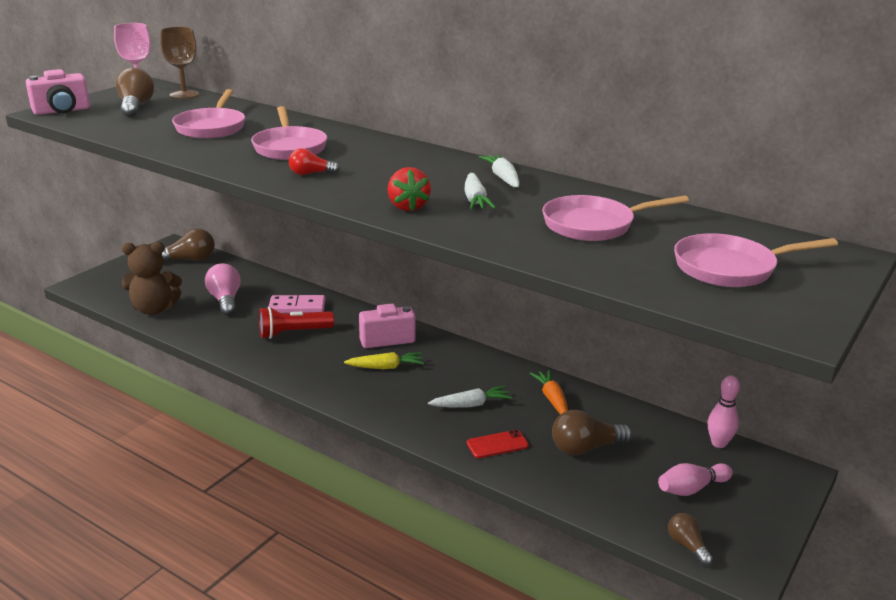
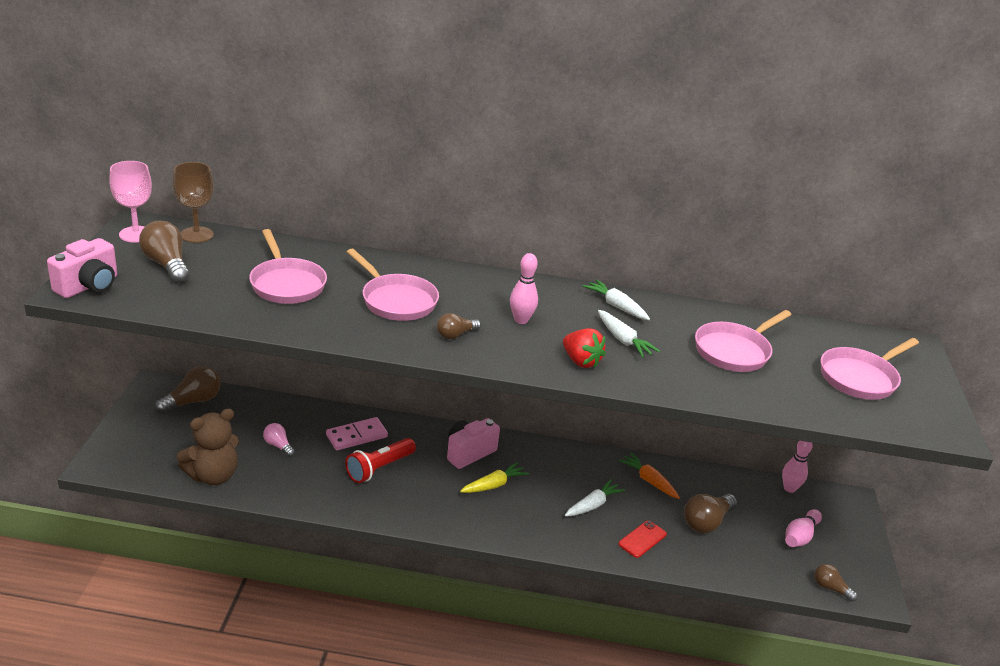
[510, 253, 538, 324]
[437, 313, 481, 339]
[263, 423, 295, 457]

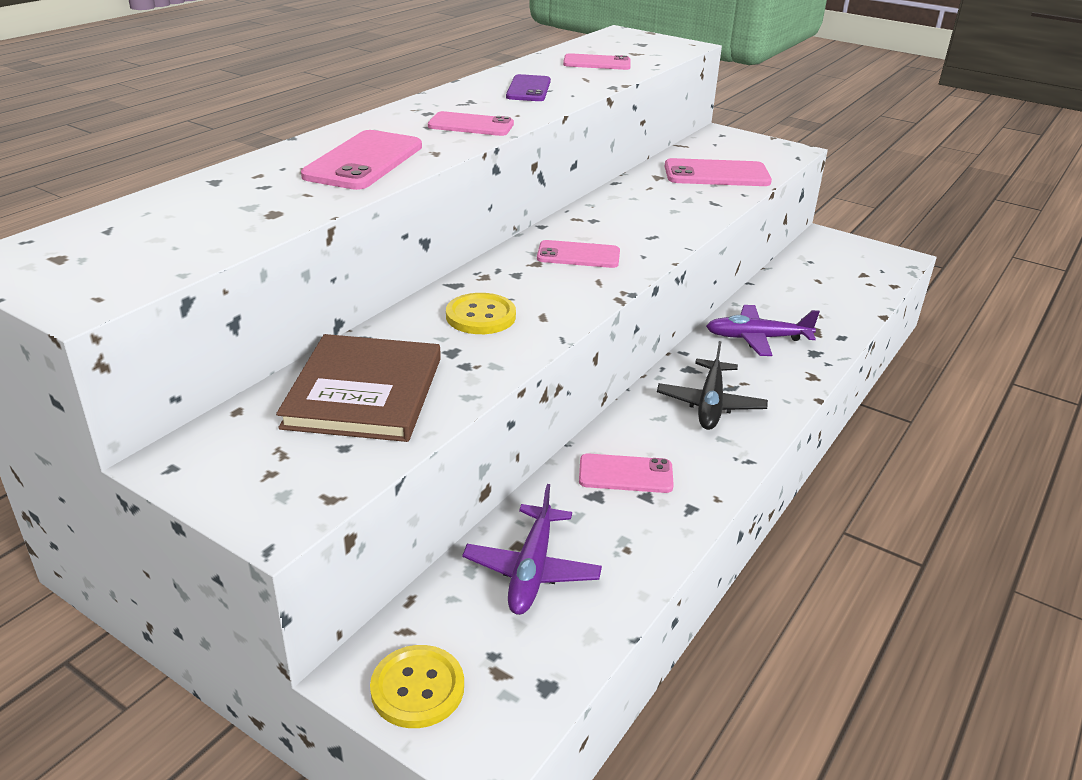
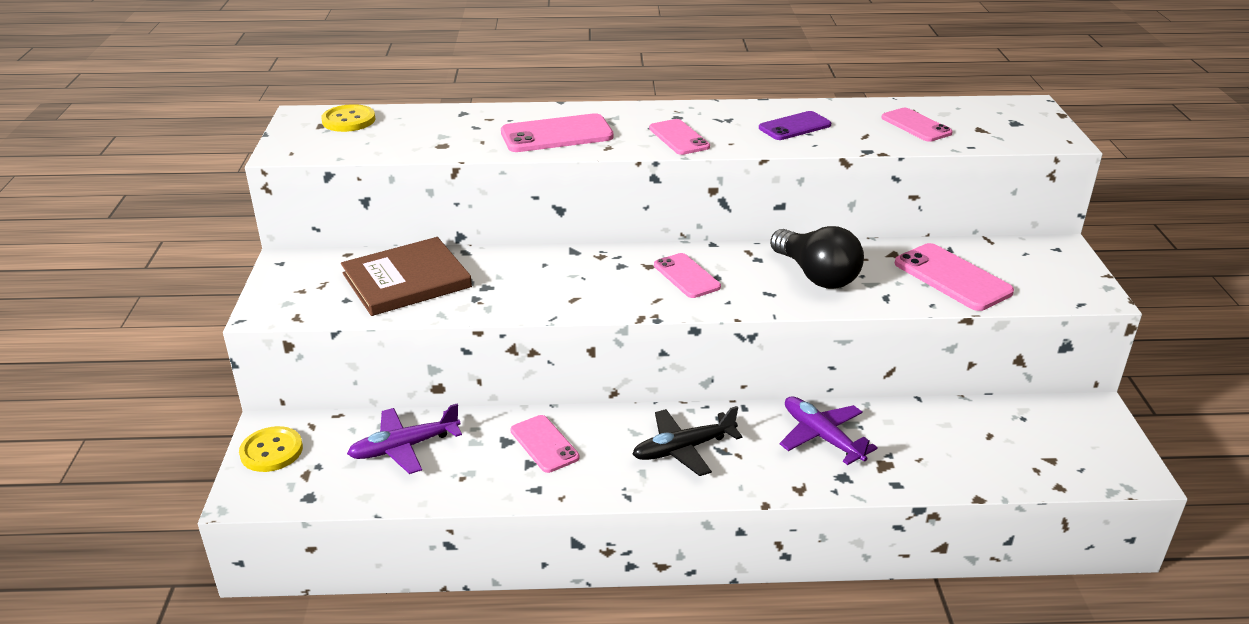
[770, 226, 864, 289]
[321, 104, 375, 132]

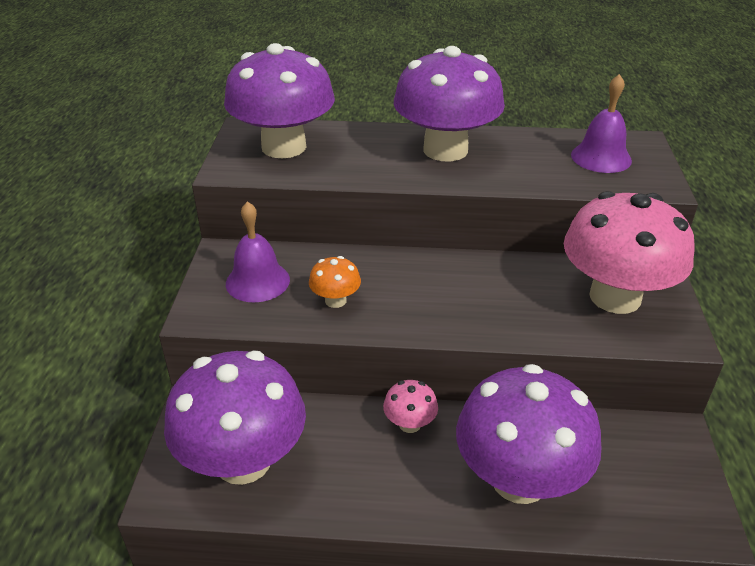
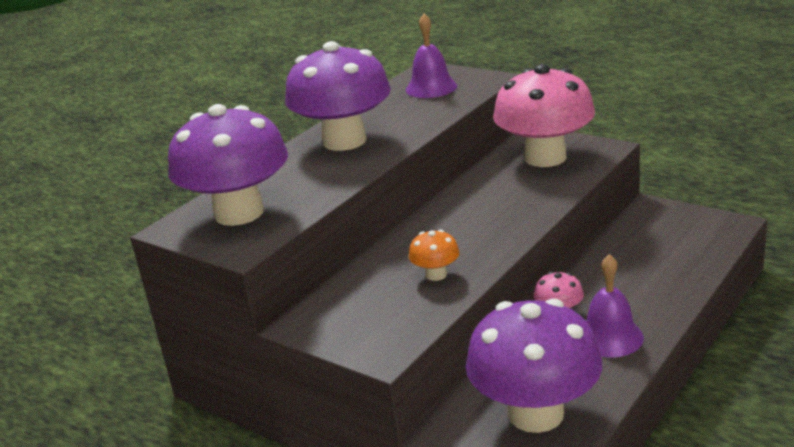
[456, 364, 601, 504] (first image)
[586, 254, 644, 358]

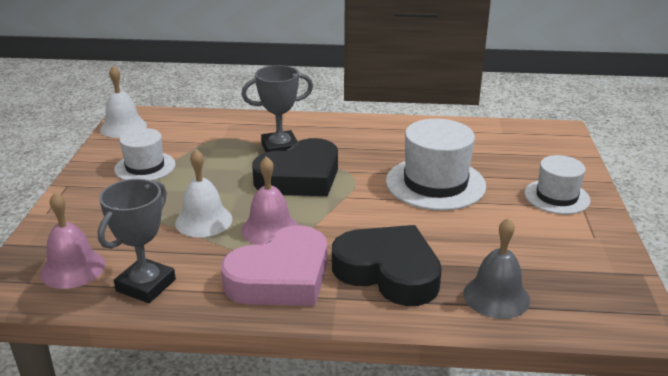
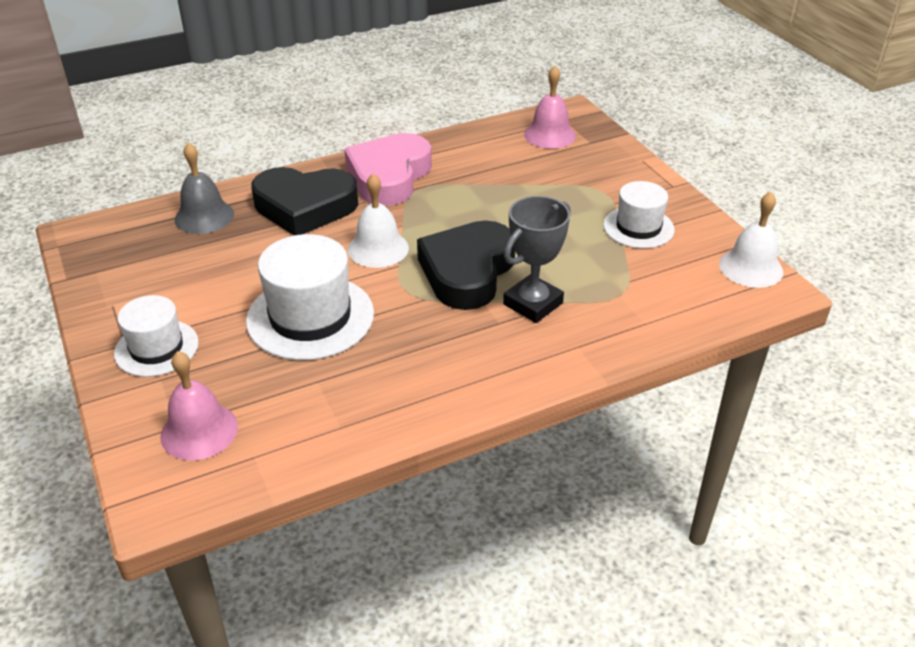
[97, 179, 176, 303] (first image)
[348, 174, 409, 268]
[161, 351, 238, 460]

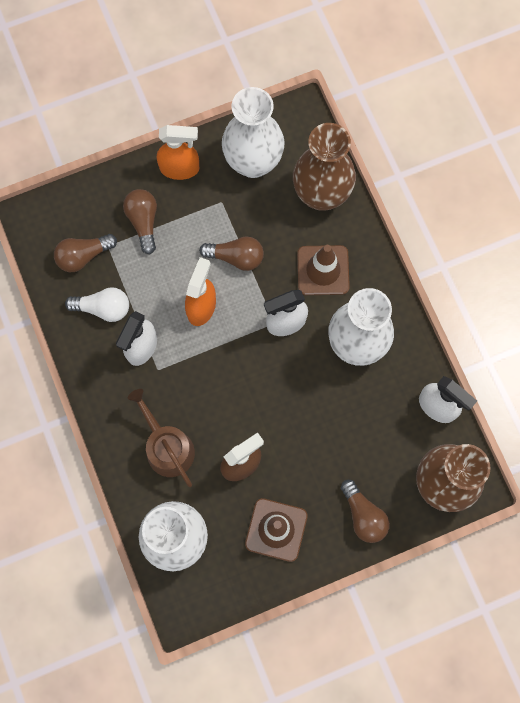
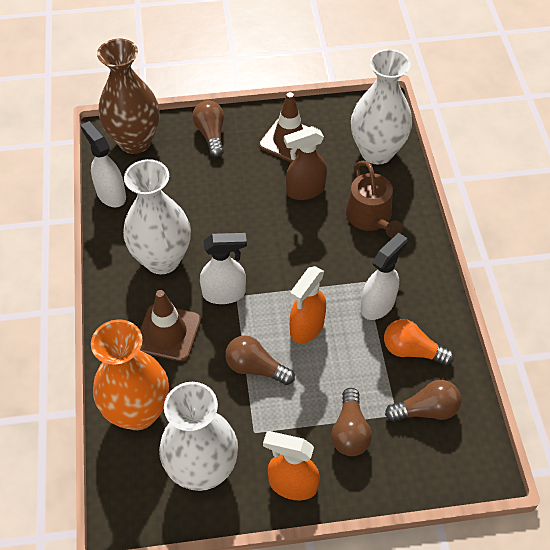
[384, 319, 454, 365]
[91, 319, 169, 430]

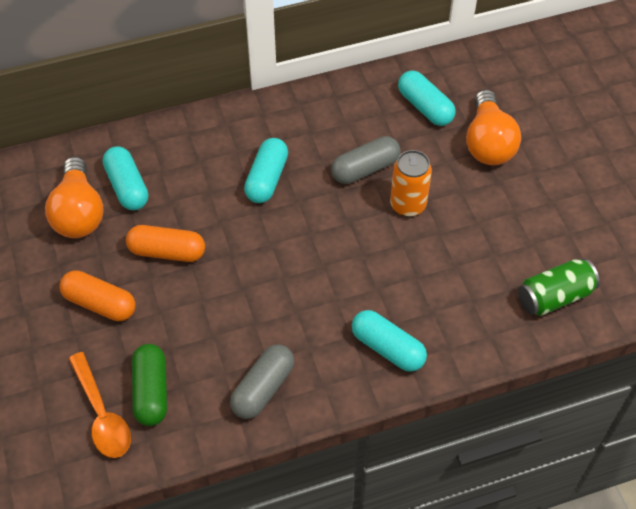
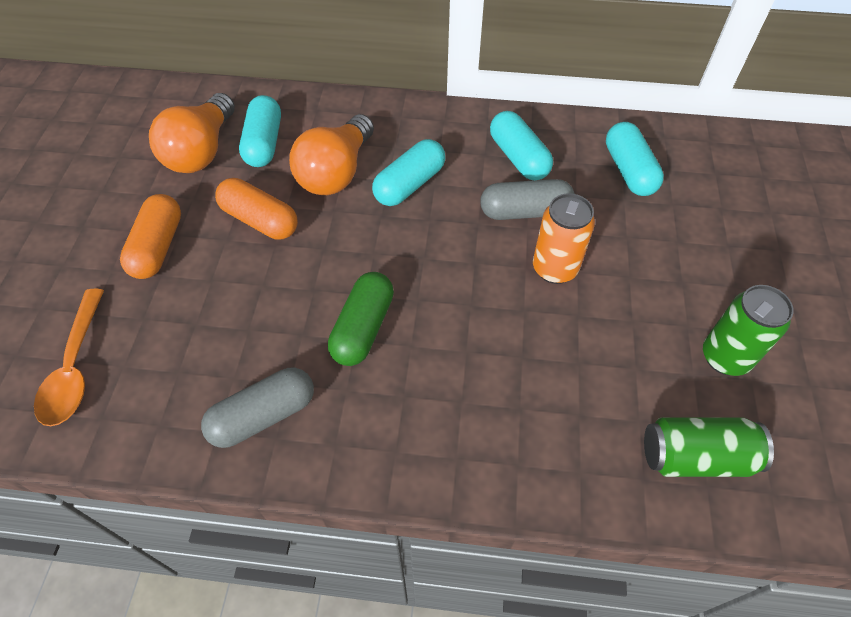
[703, 285, 794, 376]
[328, 272, 394, 366]
[490, 111, 553, 180]
[289, 114, 374, 195]
[120, 194, 181, 279]

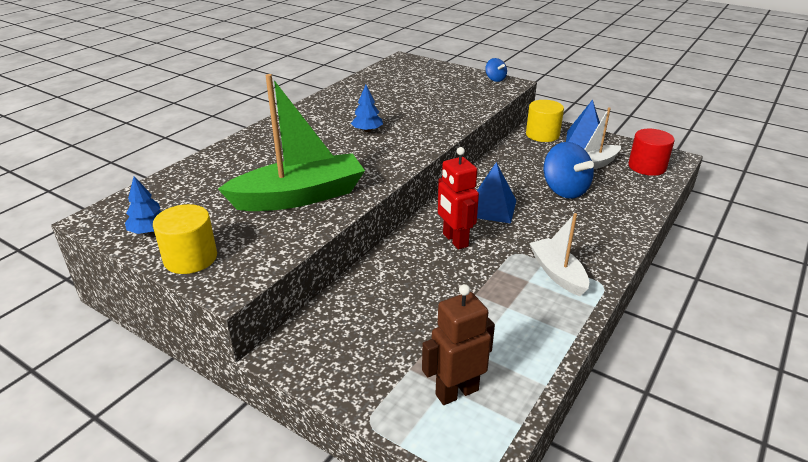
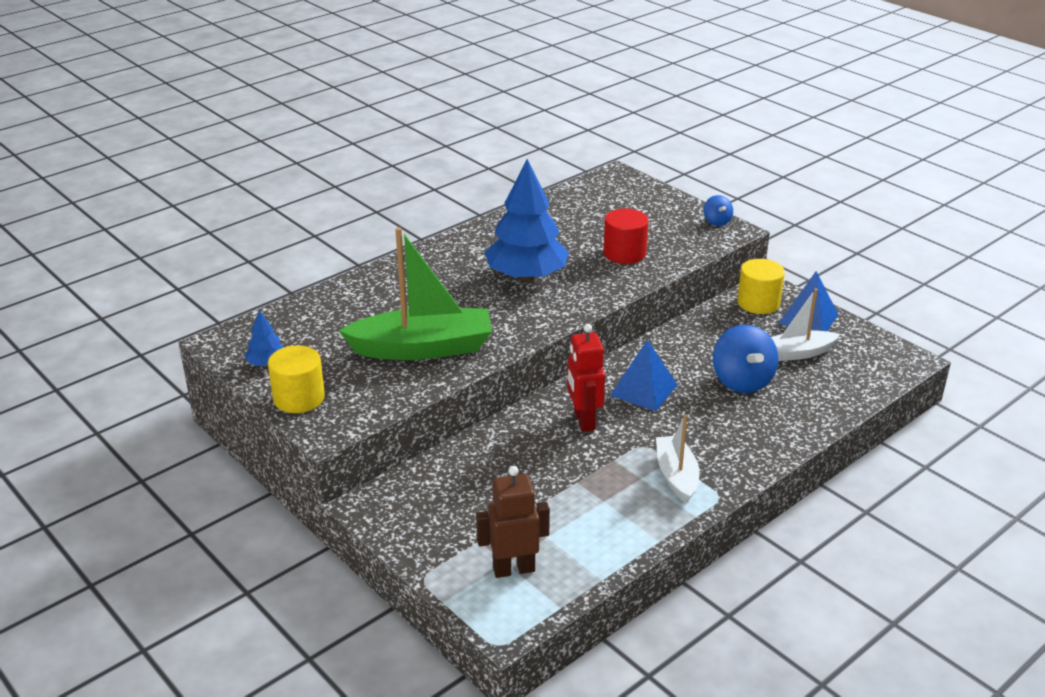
[603, 209, 648, 264]
[485, 159, 569, 281]

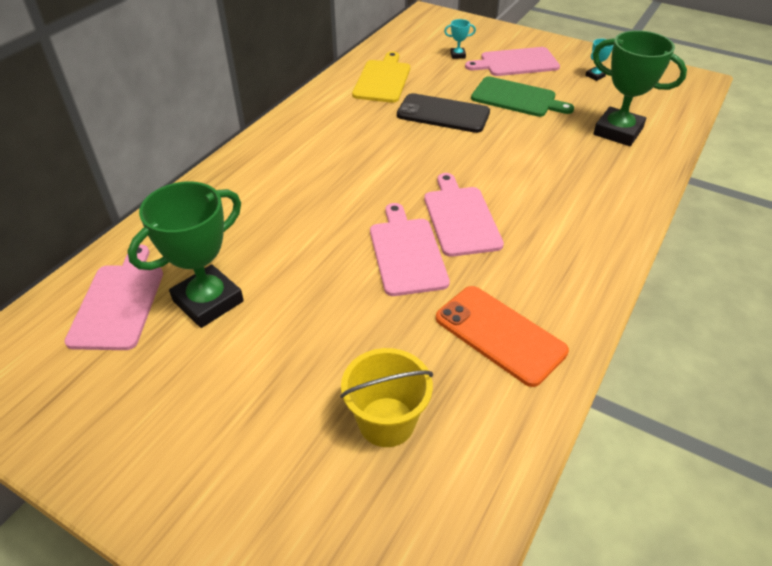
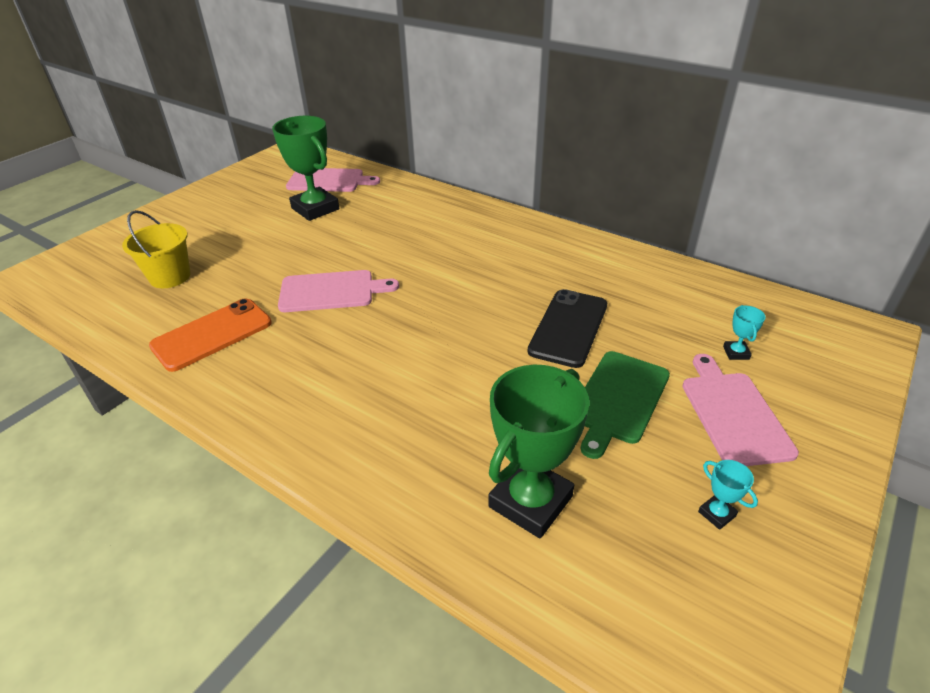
[352, 52, 410, 103] (first image)
[424, 173, 504, 257] (first image)

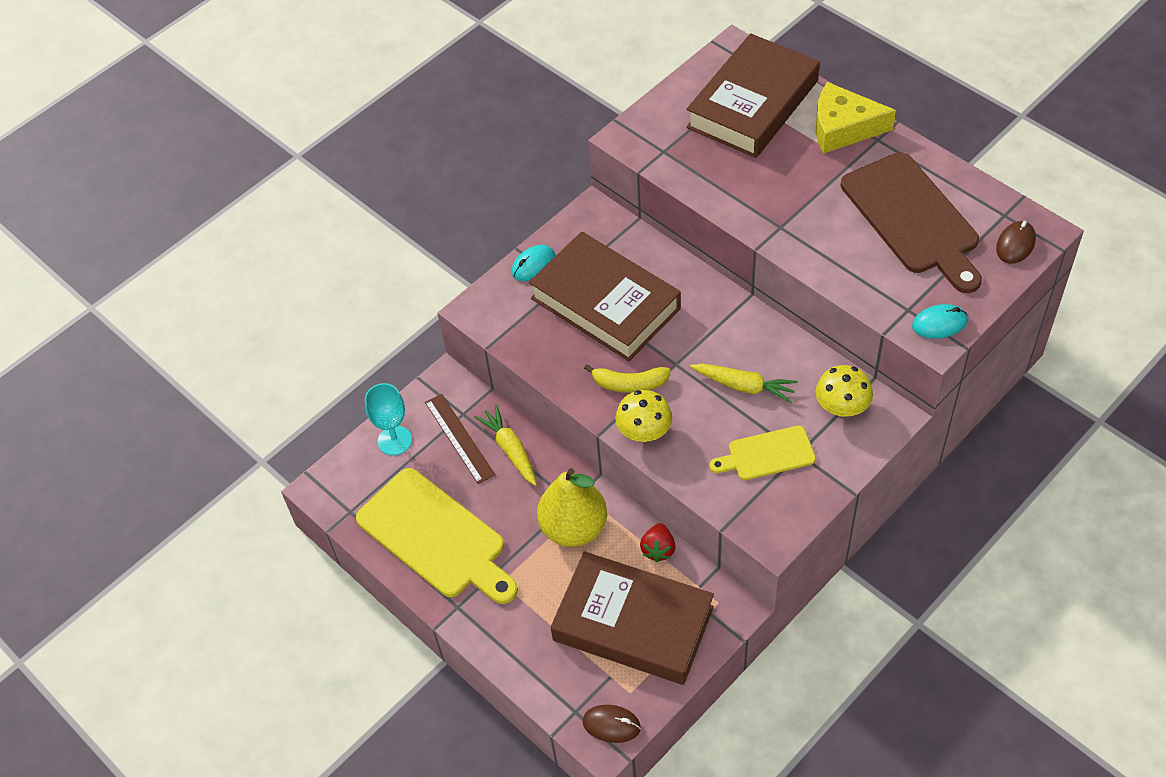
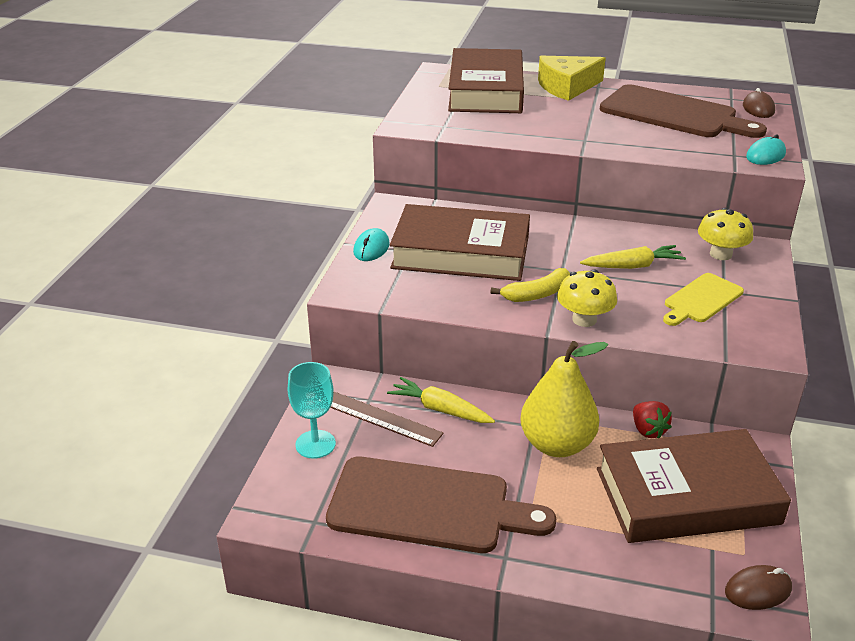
[326, 456, 556, 553]

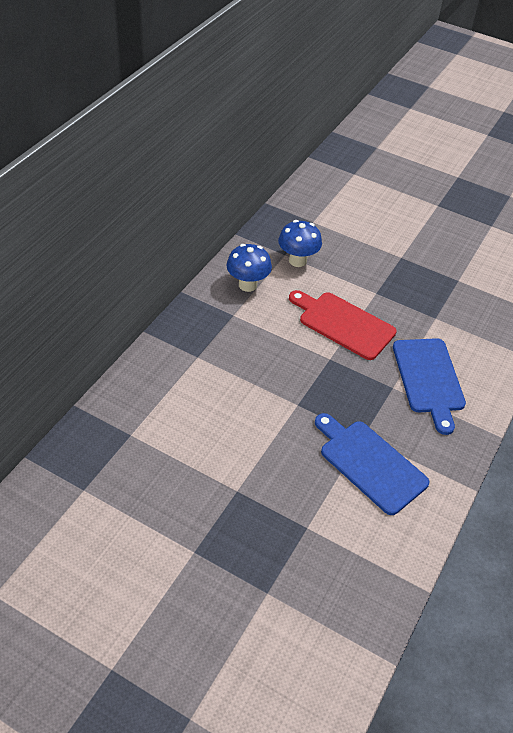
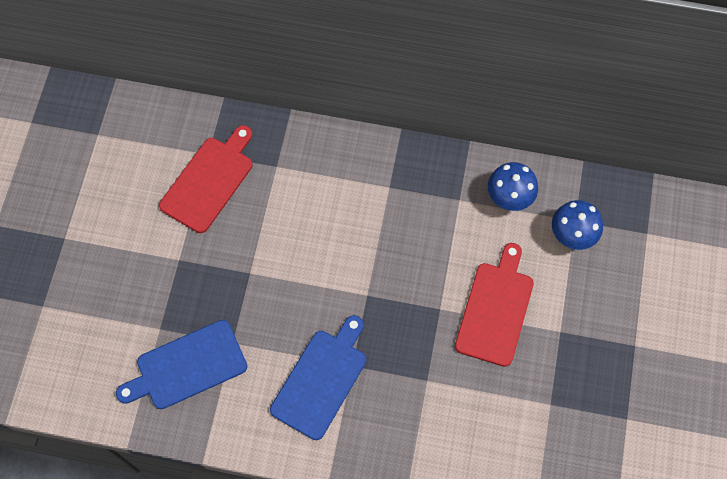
[159, 125, 252, 233]
[116, 320, 247, 409]

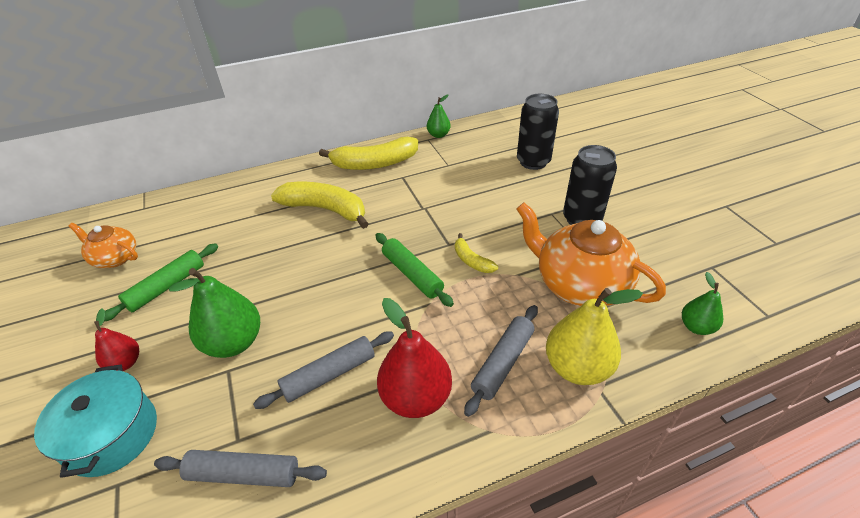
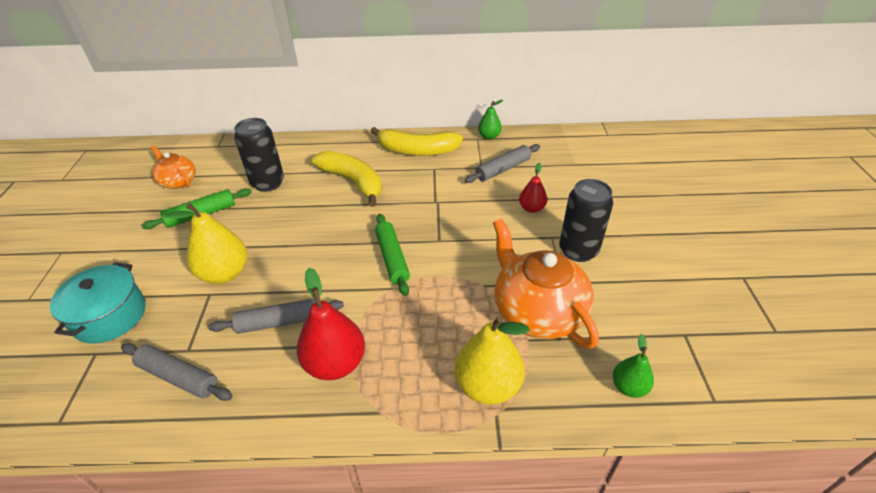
[455, 233, 498, 273] (first image)
[519, 163, 547, 213]
[465, 144, 540, 183]
[234, 118, 284, 192]
[164, 203, 247, 284]

